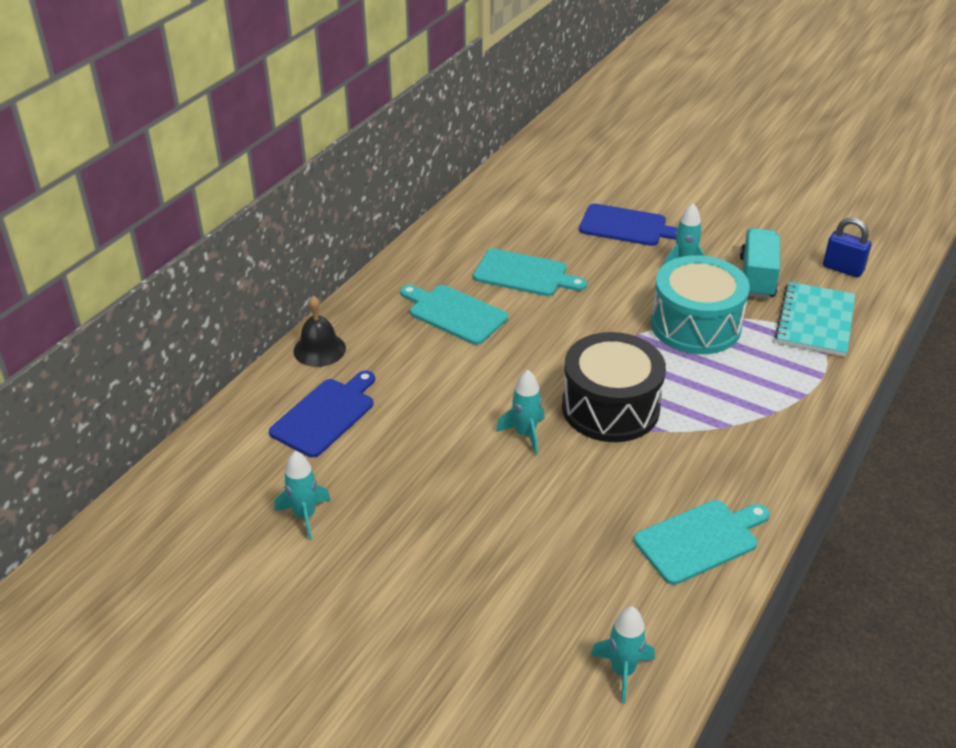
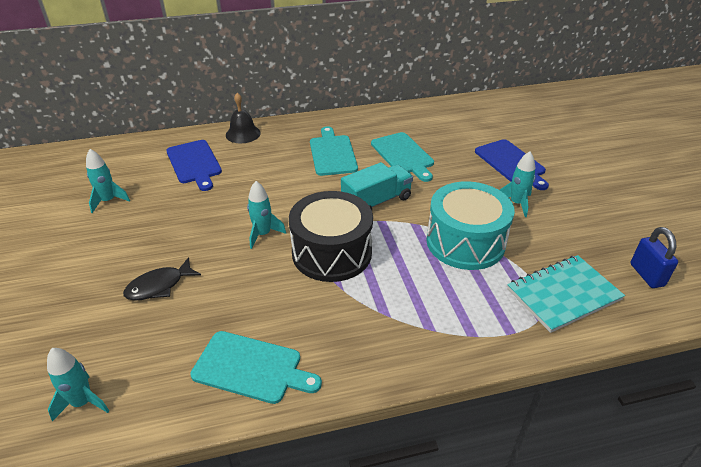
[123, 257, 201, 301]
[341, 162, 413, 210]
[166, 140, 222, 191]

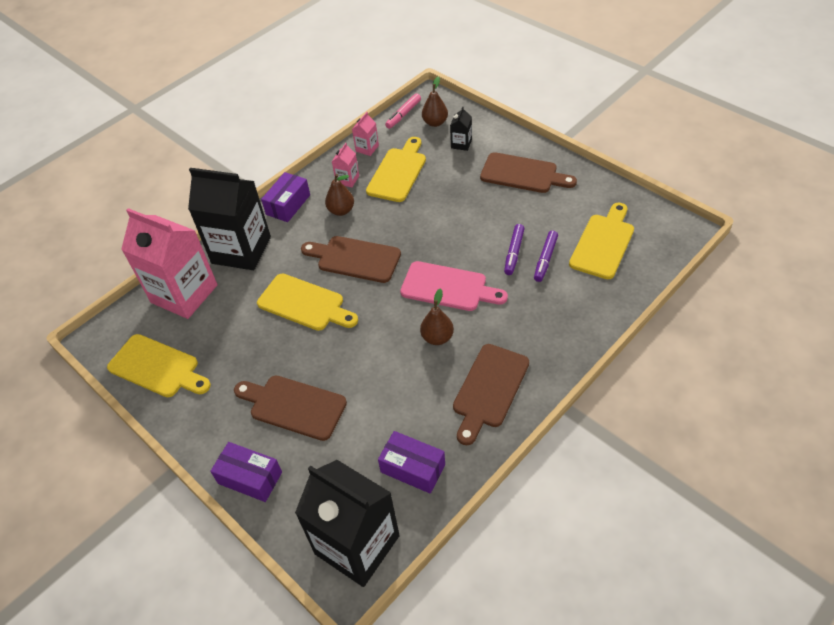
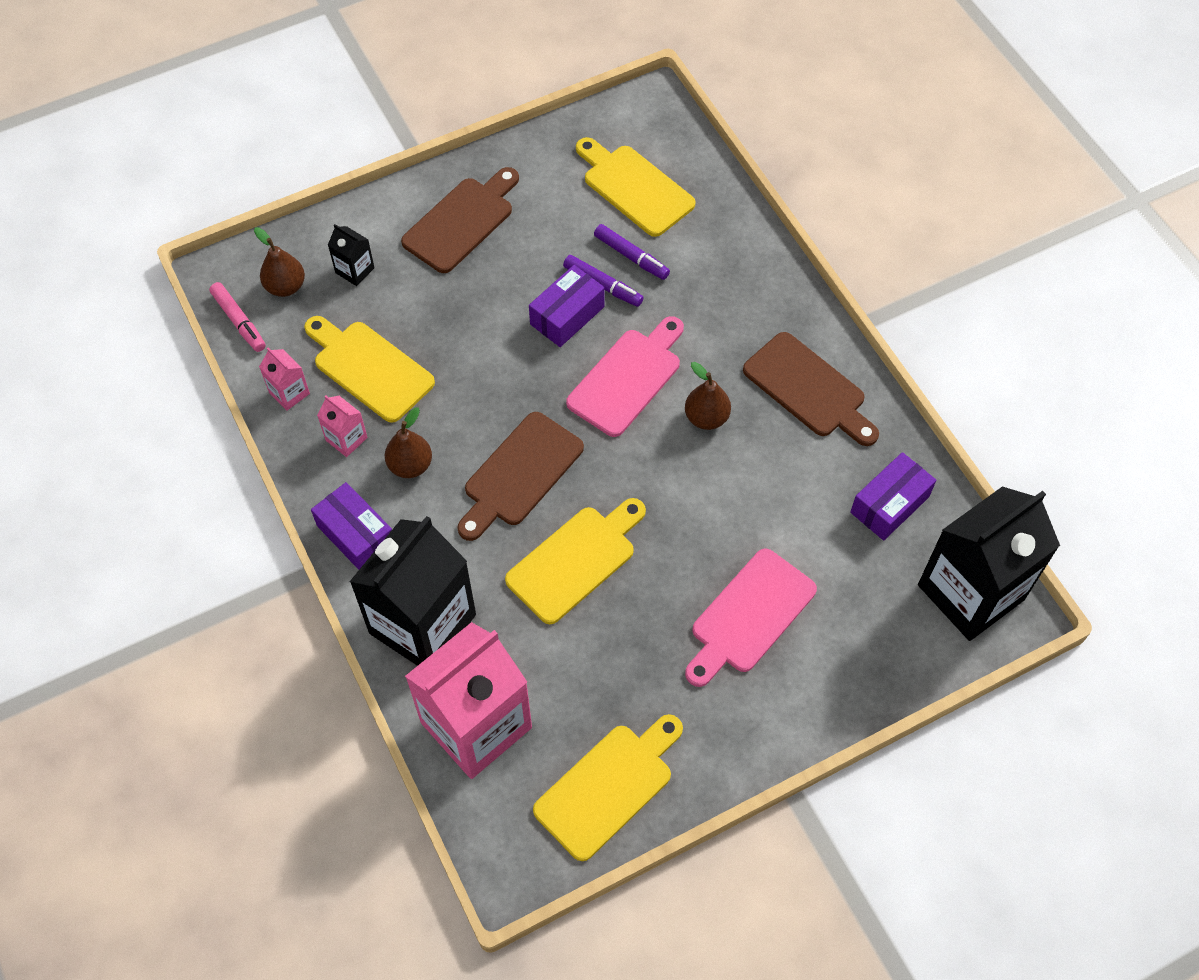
[529, 265, 605, 347]
[685, 548, 817, 687]

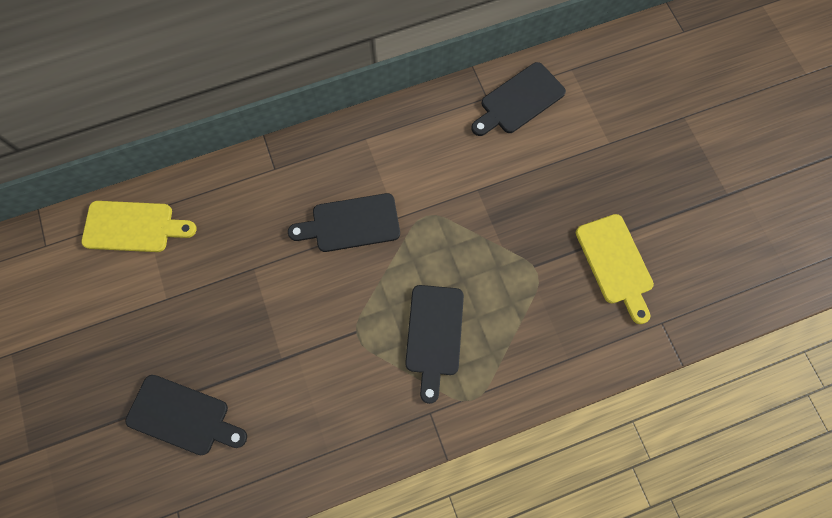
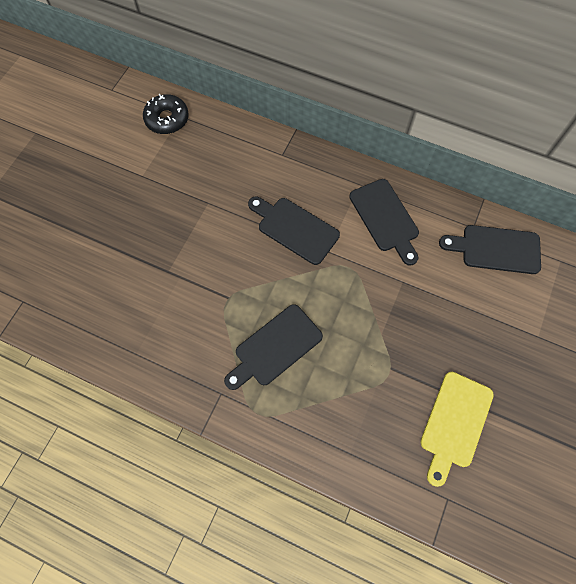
[349, 179, 419, 266]
[143, 94, 189, 134]

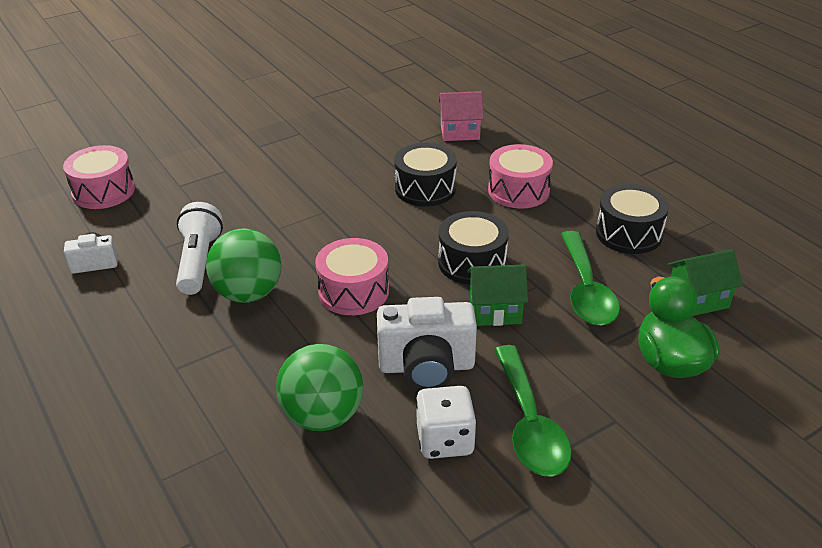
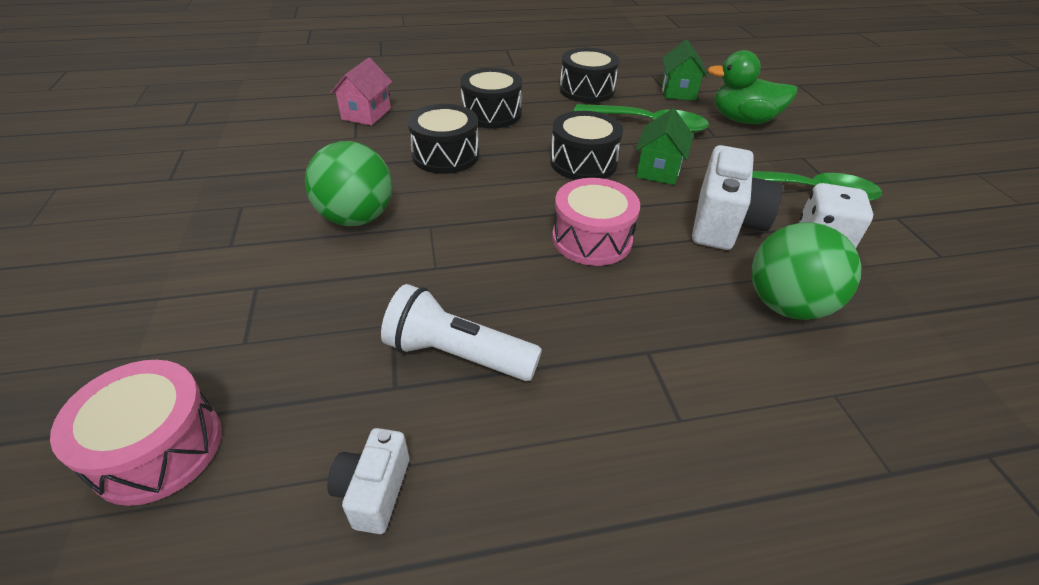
[305, 141, 392, 226]
[460, 68, 522, 128]

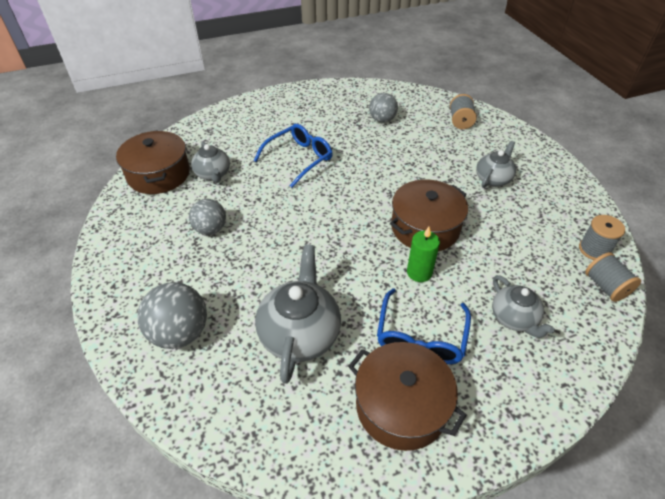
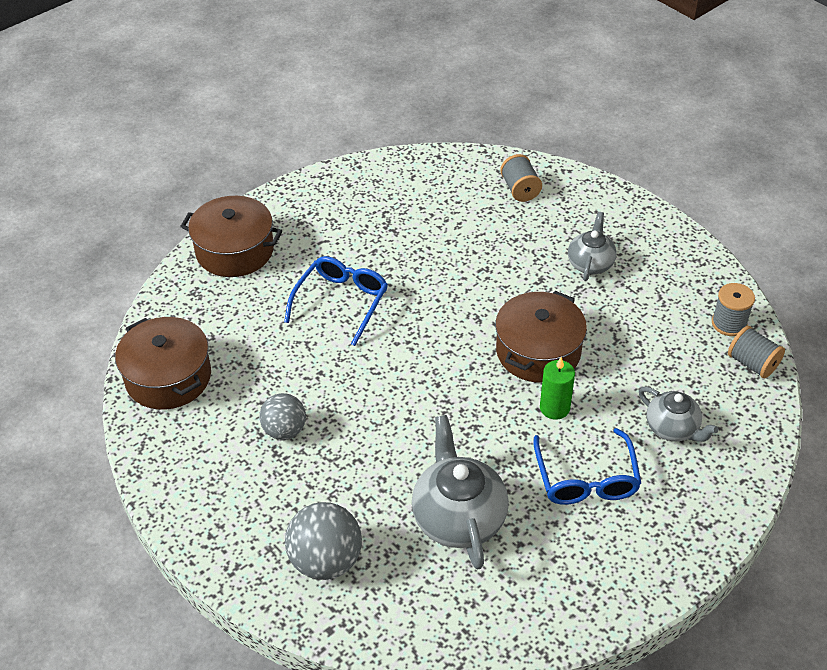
[191, 141, 230, 182] (first image)
[369, 93, 398, 123] (first image)
[180, 196, 282, 277]

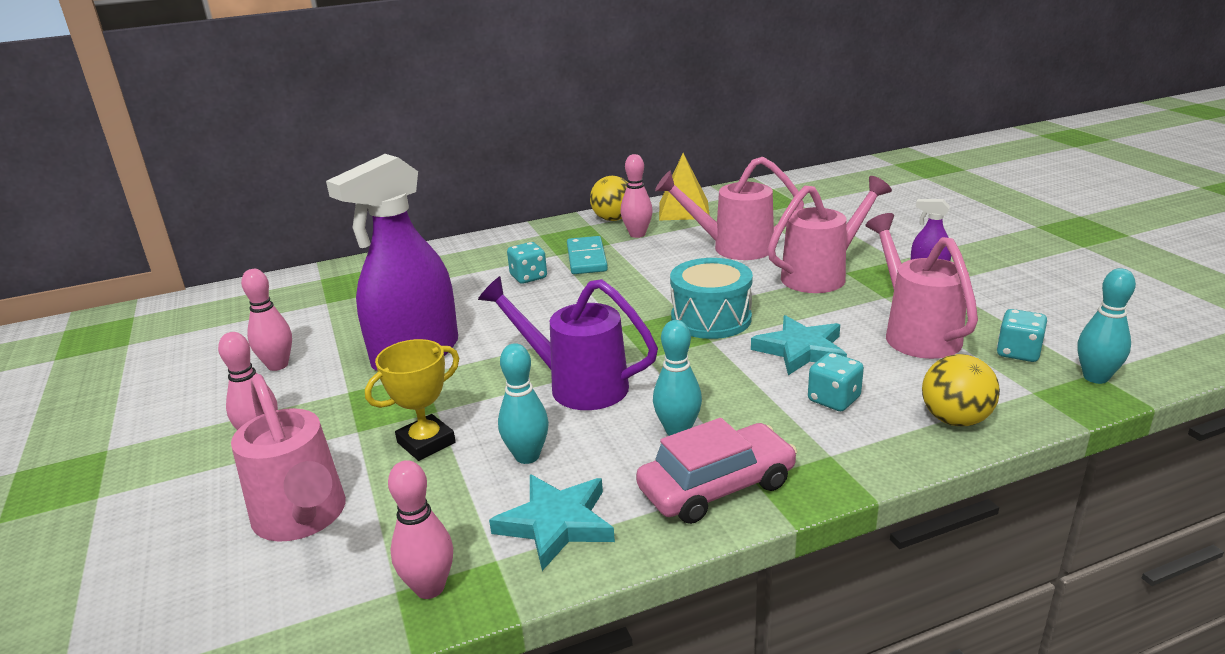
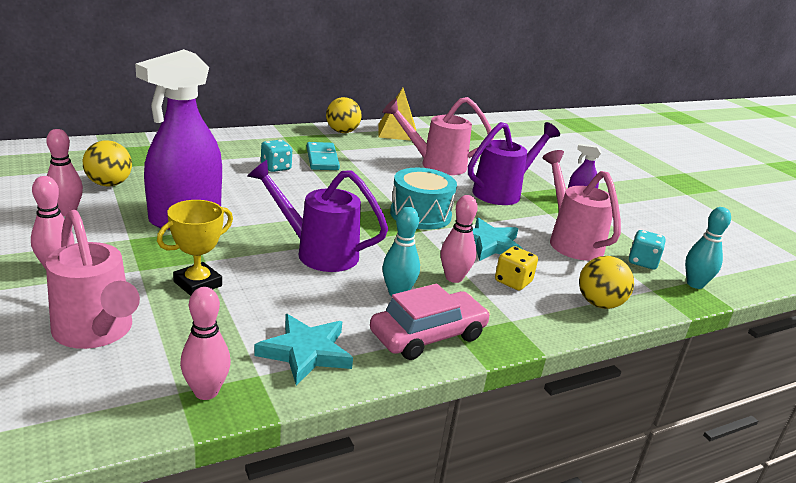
[498, 343, 549, 464] (first image)
[83, 140, 132, 187]
[441, 195, 478, 283]
[468, 122, 560, 205]
[495, 246, 538, 290]

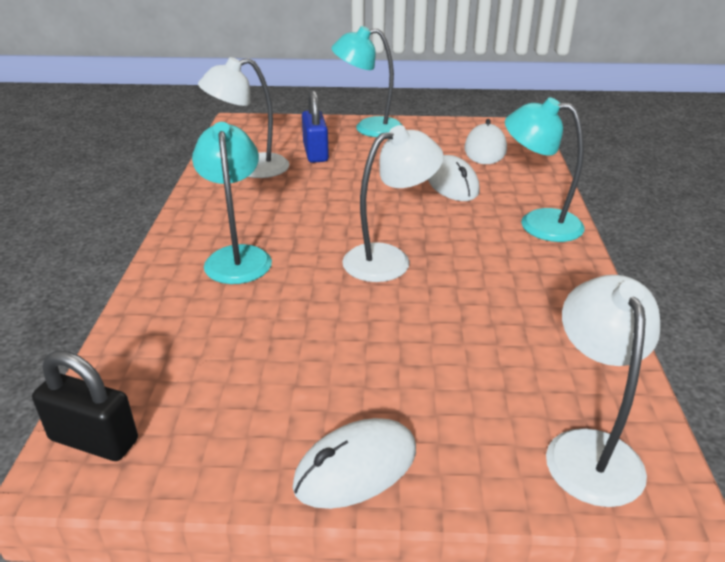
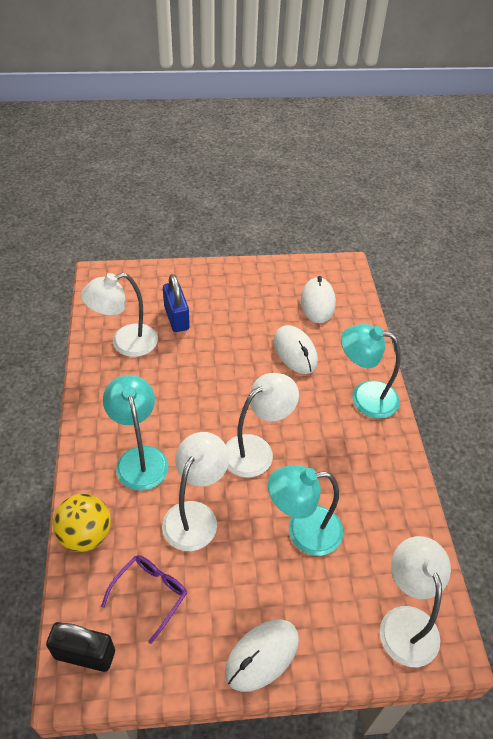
[53, 494, 111, 552]
[101, 555, 187, 644]
[162, 432, 229, 551]
[268, 465, 343, 556]

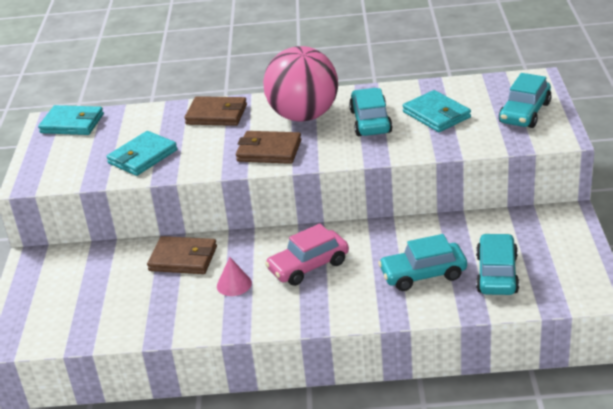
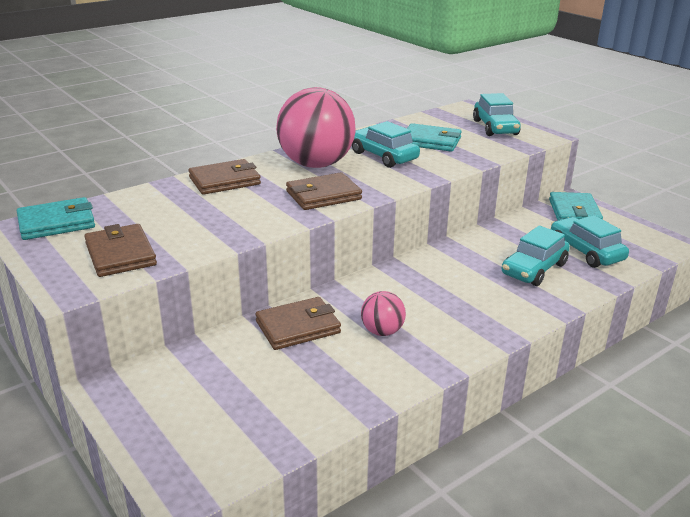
[265, 223, 349, 286] (first image)
[84, 224, 157, 277]
[549, 192, 603, 220]
[361, 291, 406, 336]

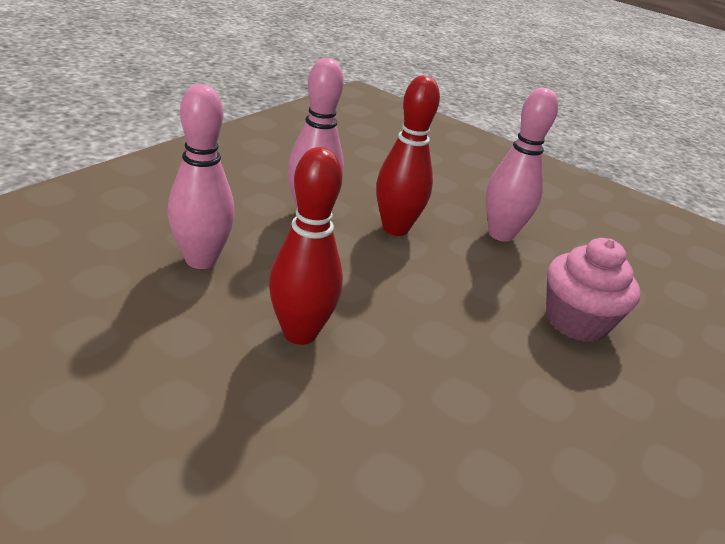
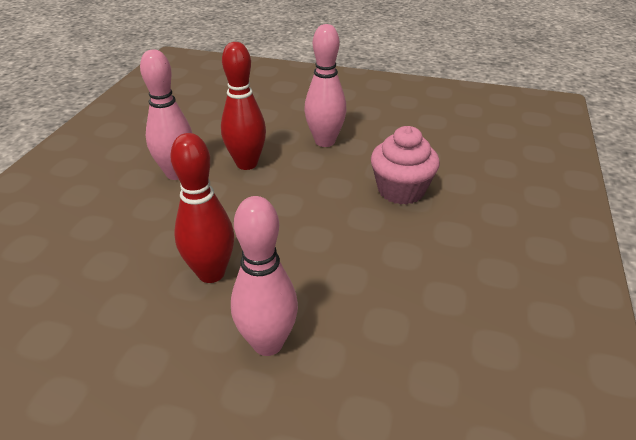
[231, 196, 298, 356]

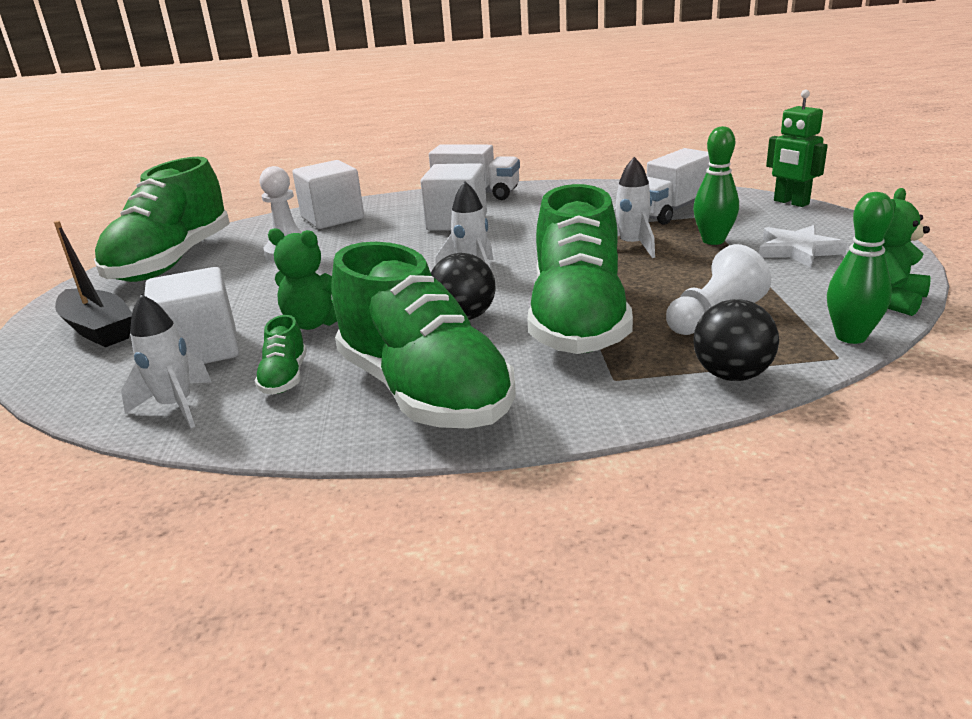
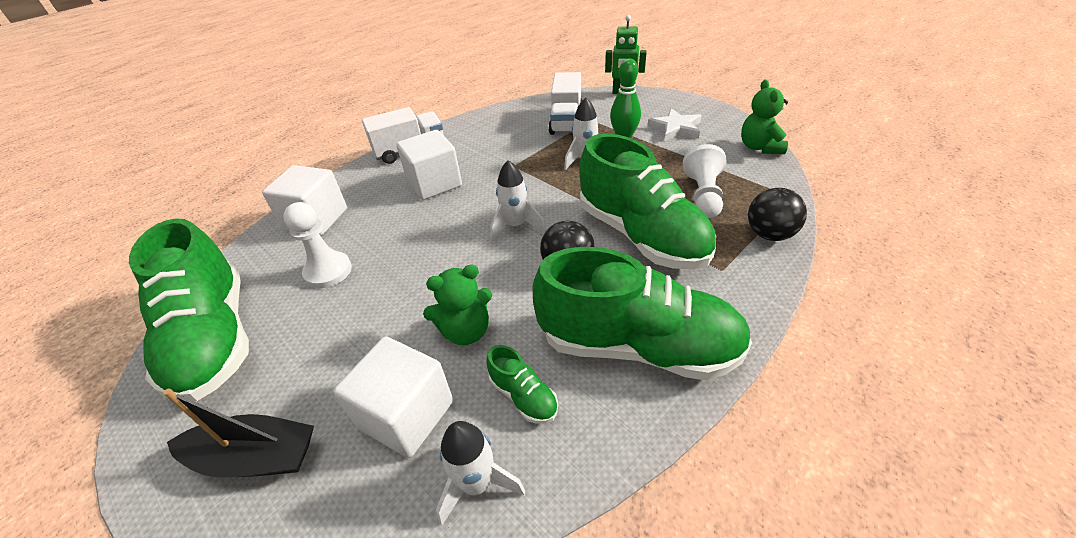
[827, 192, 894, 344] (first image)

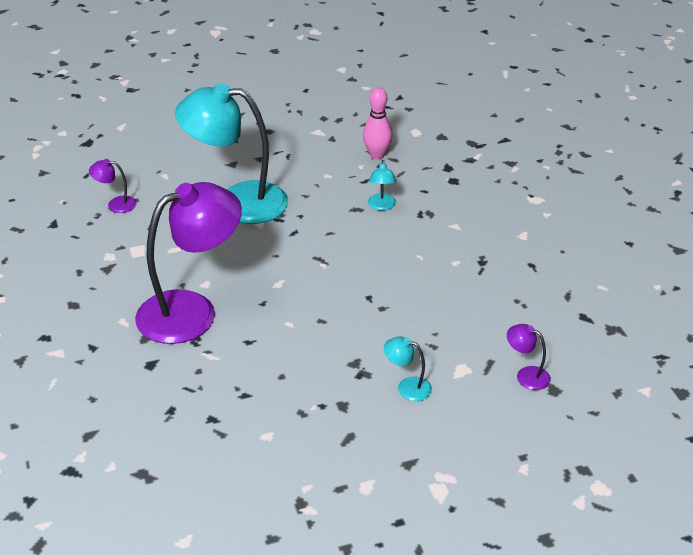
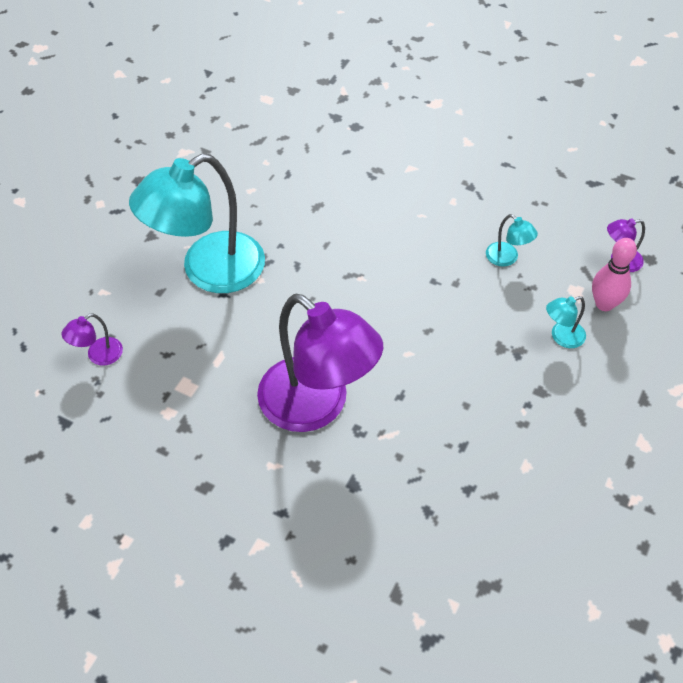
[592, 238, 637, 311]
[486, 214, 538, 267]
[257, 294, 383, 432]

